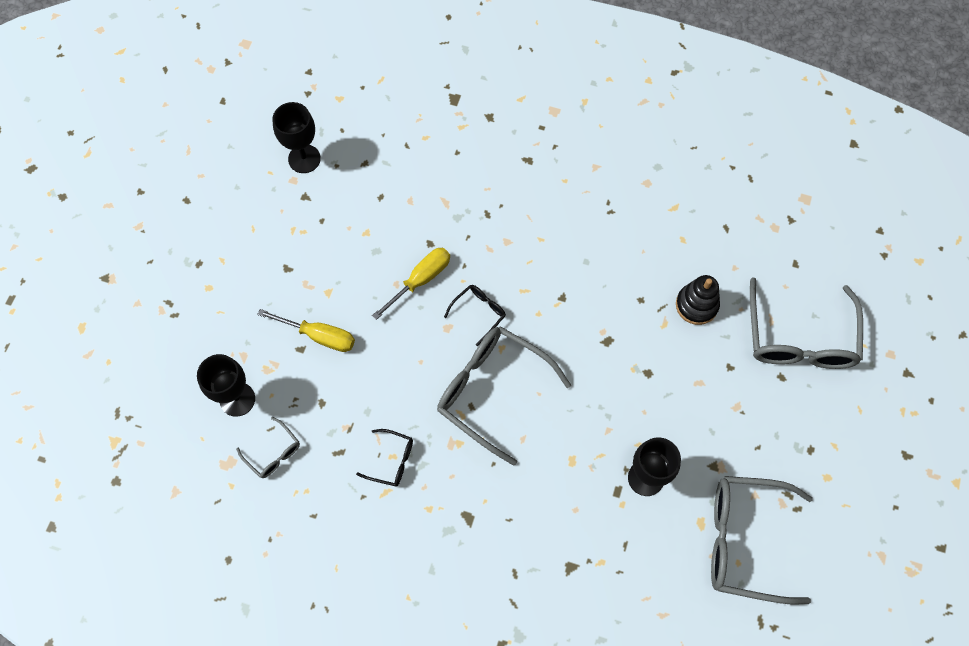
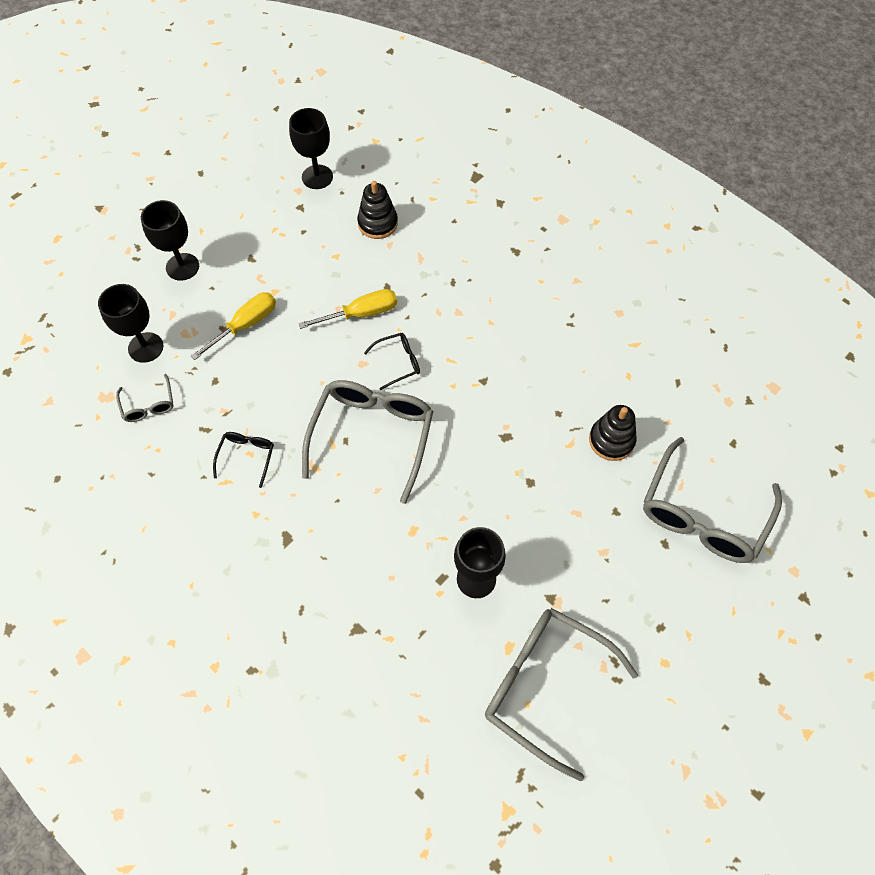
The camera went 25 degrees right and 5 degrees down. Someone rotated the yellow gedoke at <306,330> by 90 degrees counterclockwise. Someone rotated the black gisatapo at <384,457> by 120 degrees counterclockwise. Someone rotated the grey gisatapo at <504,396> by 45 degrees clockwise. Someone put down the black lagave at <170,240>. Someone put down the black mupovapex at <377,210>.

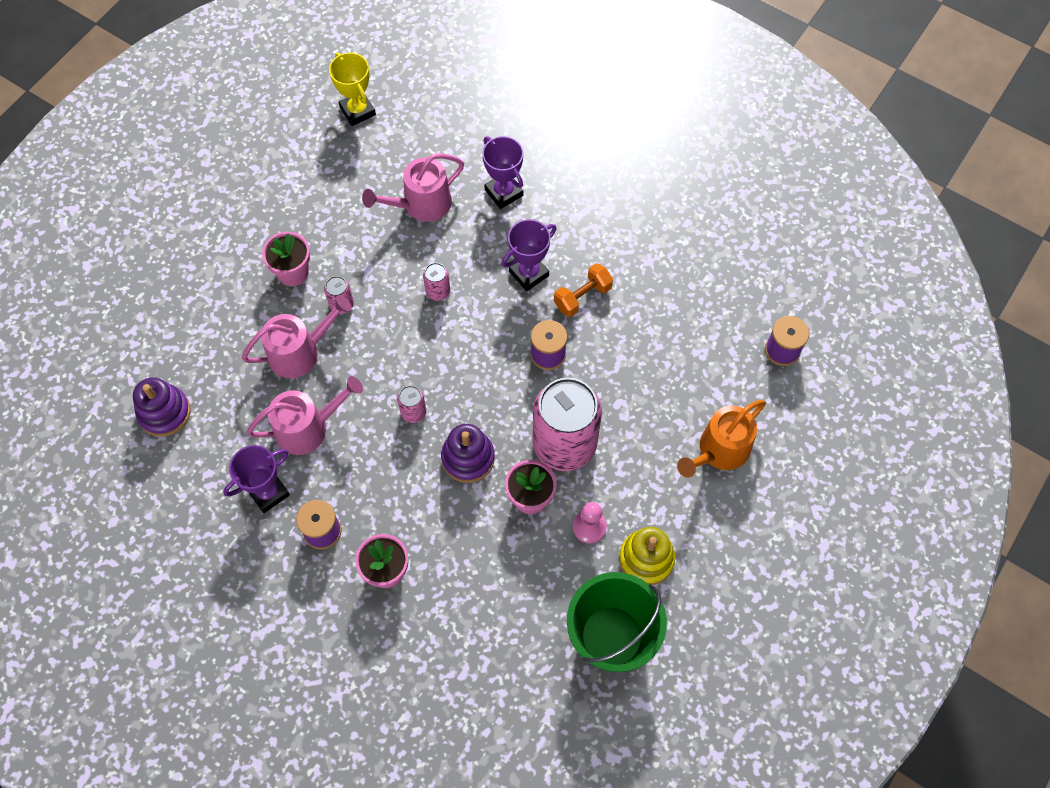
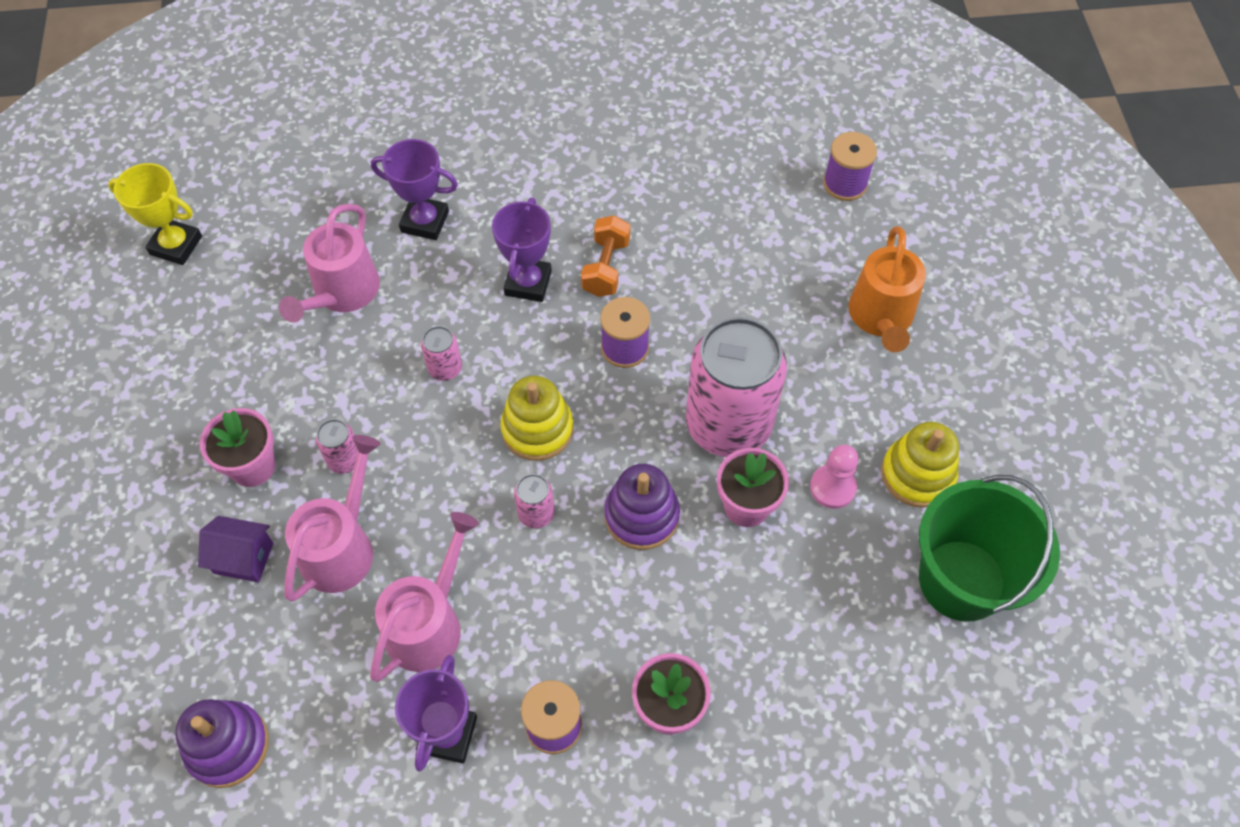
The camera went 40 degrees left and 5 degrees down. Someone put down the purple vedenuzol at <235,549>. Someone put down the yellow mupovapex at <537,418>.

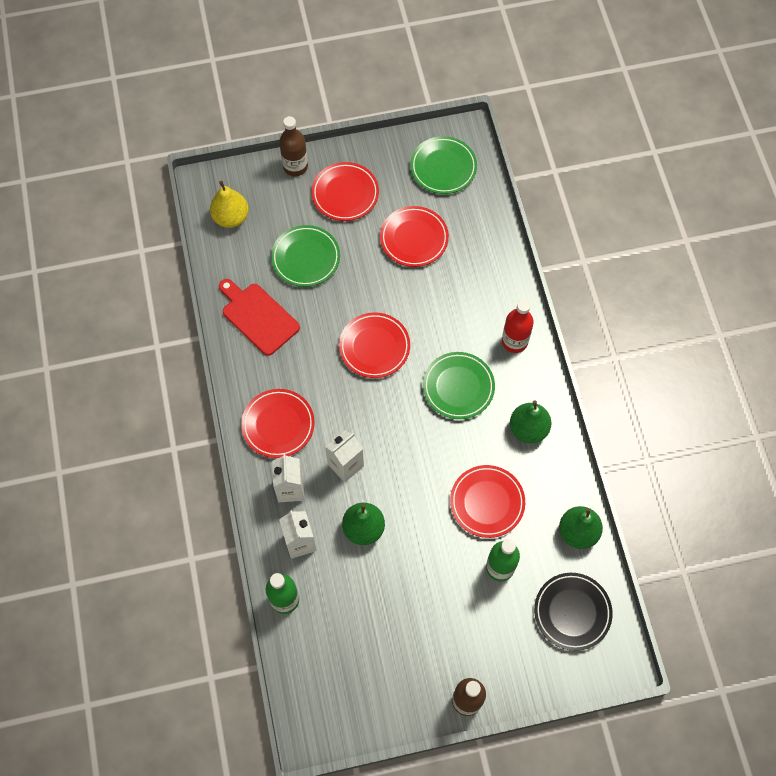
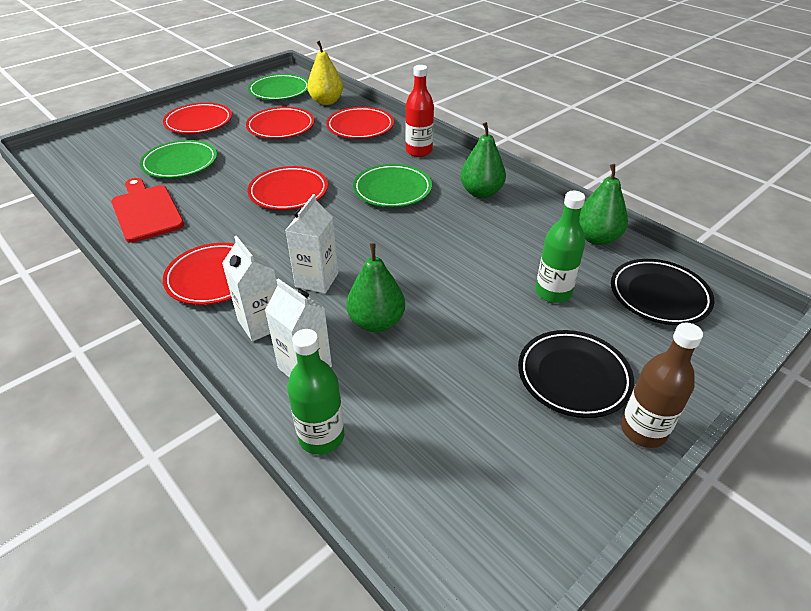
The camera went 30 degrees left and 25 degrees down. Someone carried the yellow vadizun from <229,204> to <325,73>. Someone rotated the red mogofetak at <259,317> by 45 degrees clockwise. Someone took away the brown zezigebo at <293,146>. Someone carried the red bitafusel from <487,501> to <360,123>. Someone put down the black bitafusel at <576,374>.

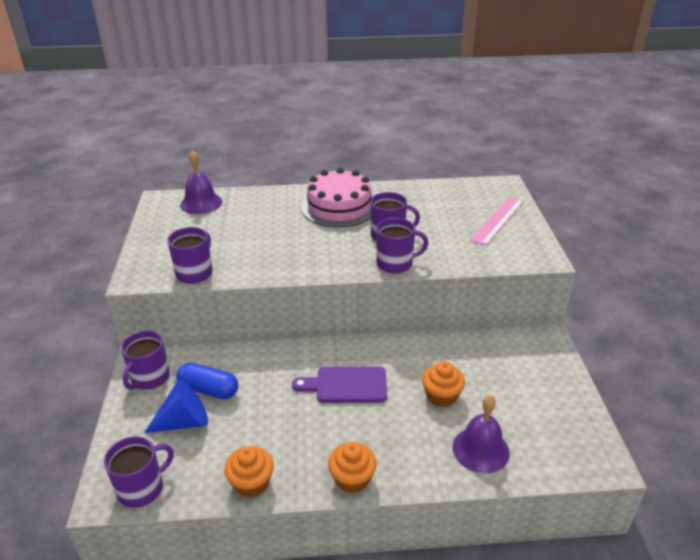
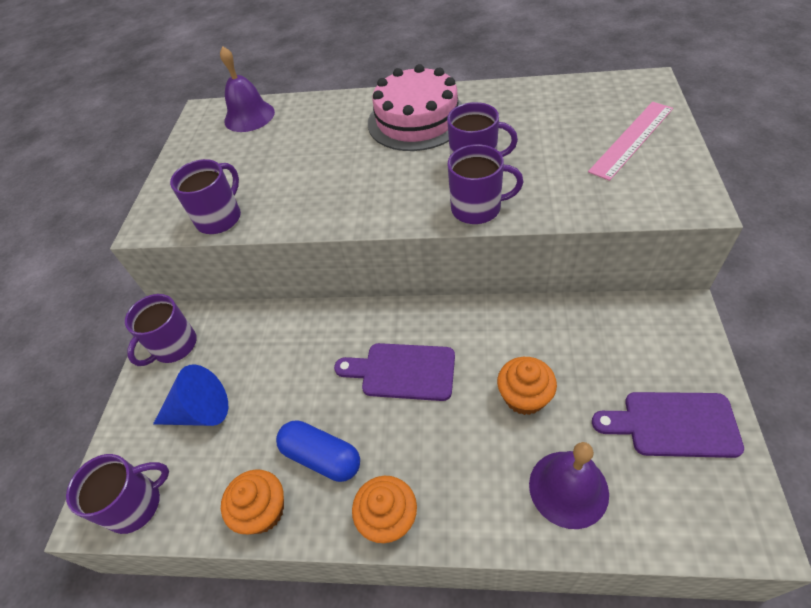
The camera went 15 degrees right and 15 degrees up. Someone carried the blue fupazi from <207,381> to <318,451>. Someone put down the purple mogofetak at <668,425>.

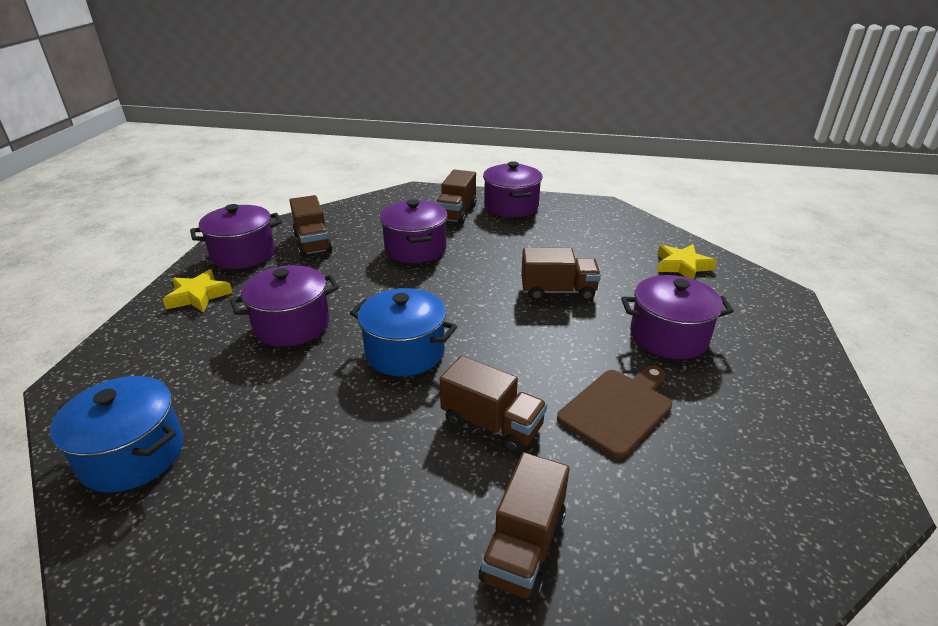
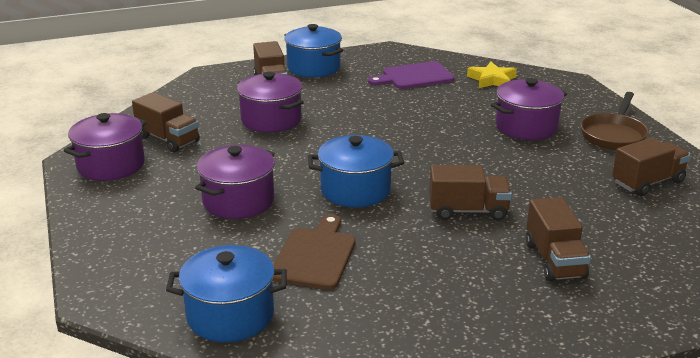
The camera went 30 degrees left and 5 degrees down. Someone took away the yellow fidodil at <198,291>. Someone repainted the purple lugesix at <513,189>, which became the blue lugesix at <313,50>. Someone carried the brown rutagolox from <561,274> to <651,166>. Someone carried the brown mogofetak from <614,412> to <314,252>. Someone put down the purple mogofetak at <411,75>. Someone put down the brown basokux at <614,121>.

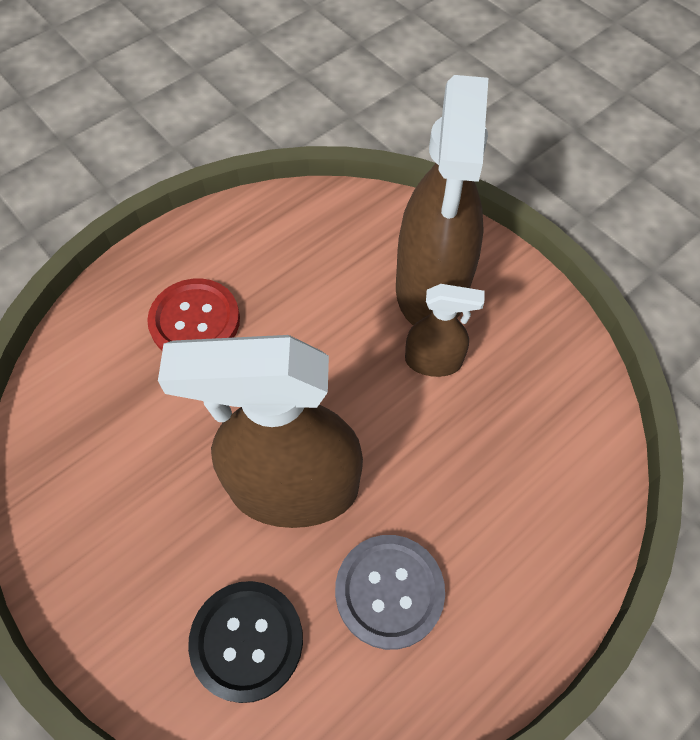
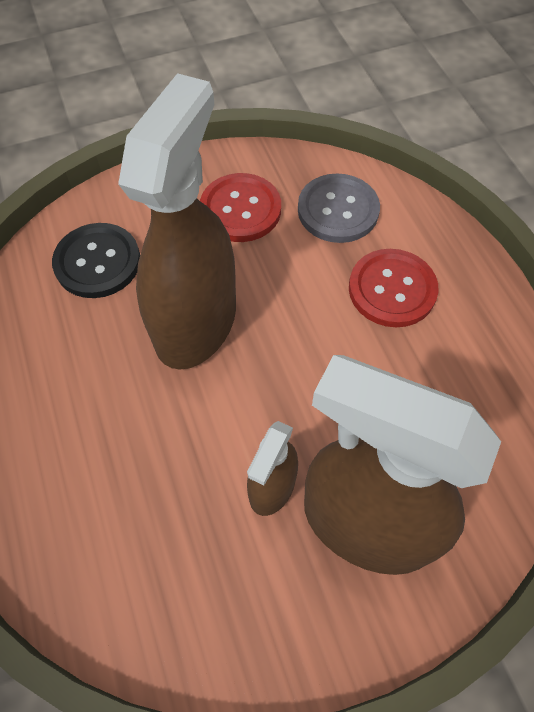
The camera went 110 degrees right and 0 degrees up. Someone carried the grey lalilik from <390,592> to <339,208>. Someone put down the red lalilik at <240,207>.

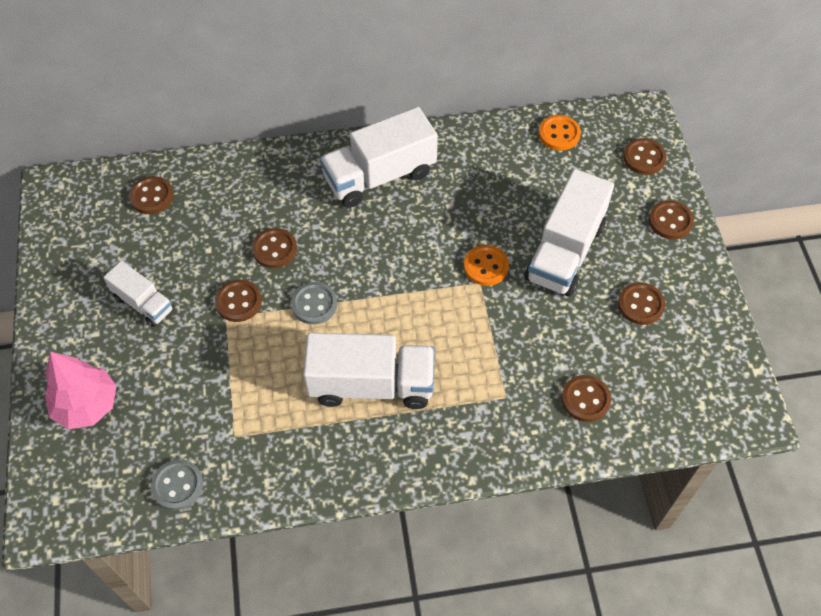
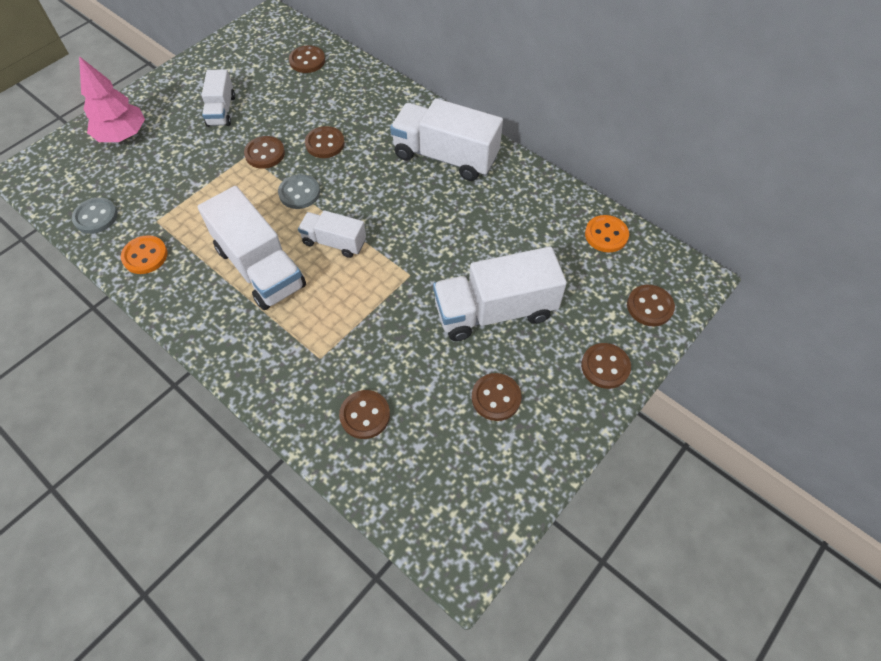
The camera went 50 degrees right and 0 degrees up. Someone carried the orange lalilik from <486,265> to <144,254>. Someone put down the white rutagolox at <332,234>.

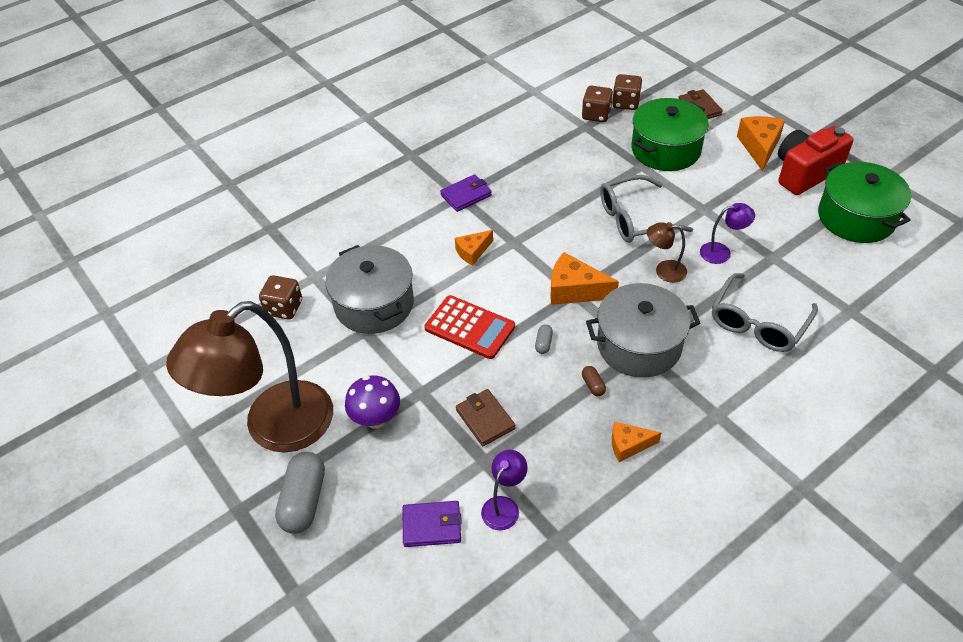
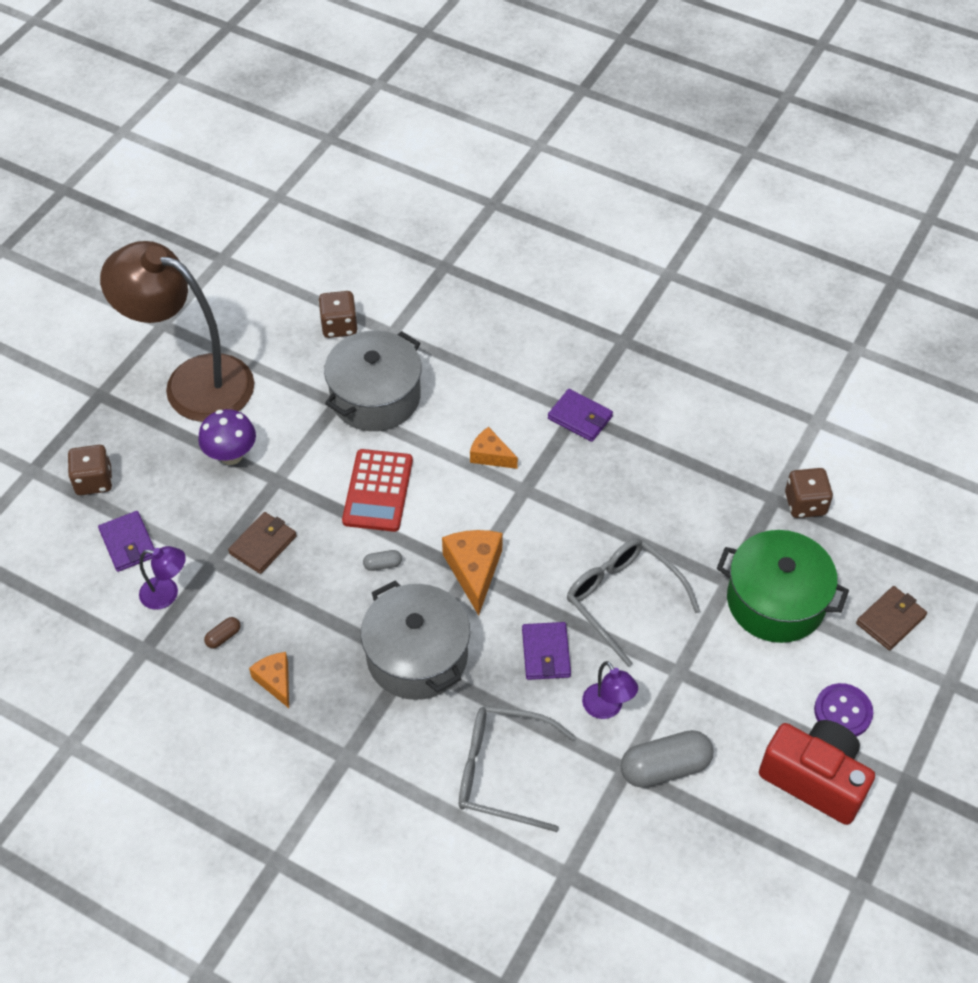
The camera went 65 degrees right and 5 degrees up. Someone carried the grey fupazi from <300,492> to <667,759>. Someone carried the brown fupazi from <594,381> to <222,633>. Someone carried the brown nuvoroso from <627,92> to <90,470>. Someone swapped the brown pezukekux at <667,252> for the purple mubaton at <546,651>. Someone swapped the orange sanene at <761,143> for the purple lalilik at <843,710>. Someone took away the green lugesix at <864,202>.

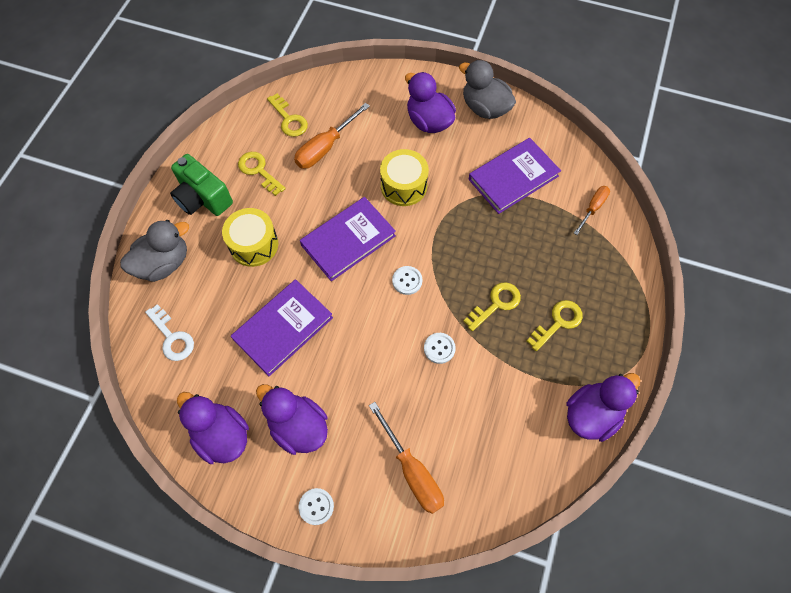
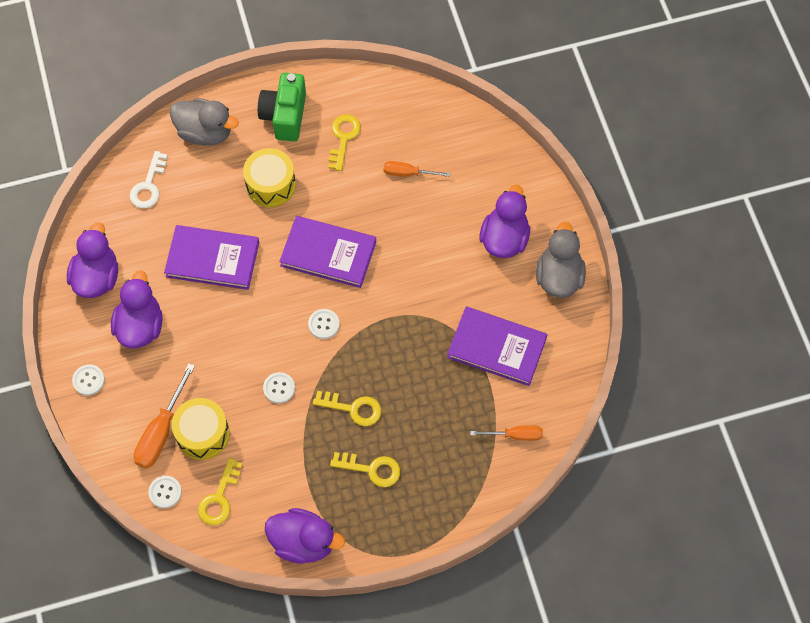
The camera went 55 degrees right and 0 degrees up. Someone carried the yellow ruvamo from <287,115> to <220,491>. Someone scaled the orange gedoke at <332,136> by 0.62. Someone carried the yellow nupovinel from <404,177> to <201,429>. Someone put down the white lalilik at <165,492>.

